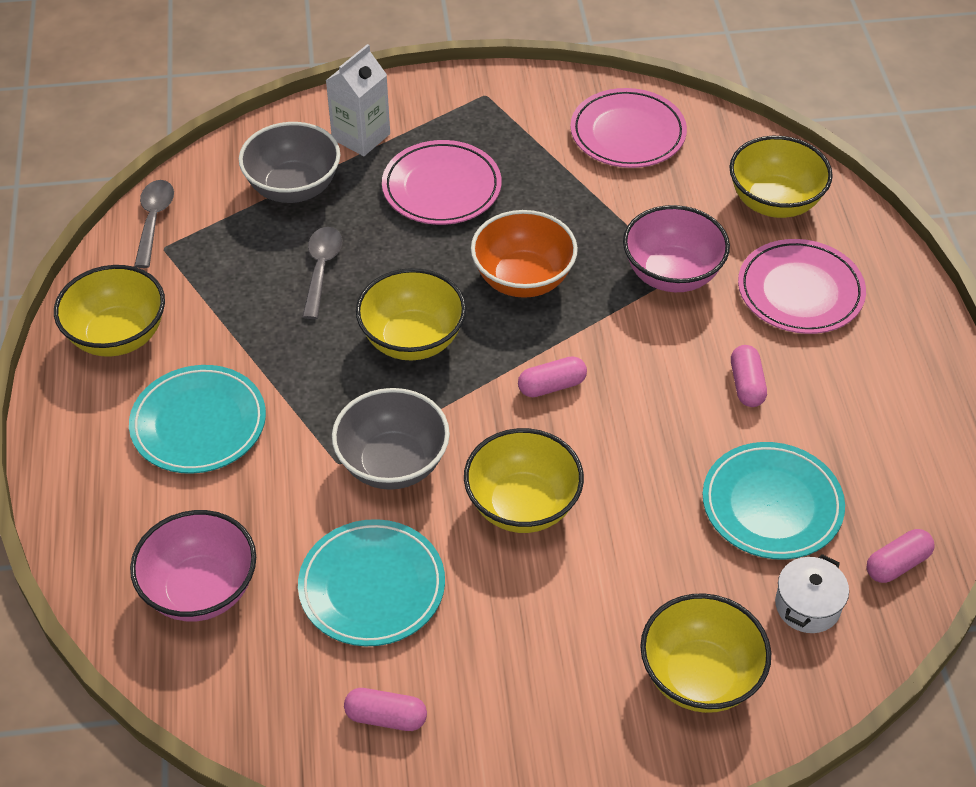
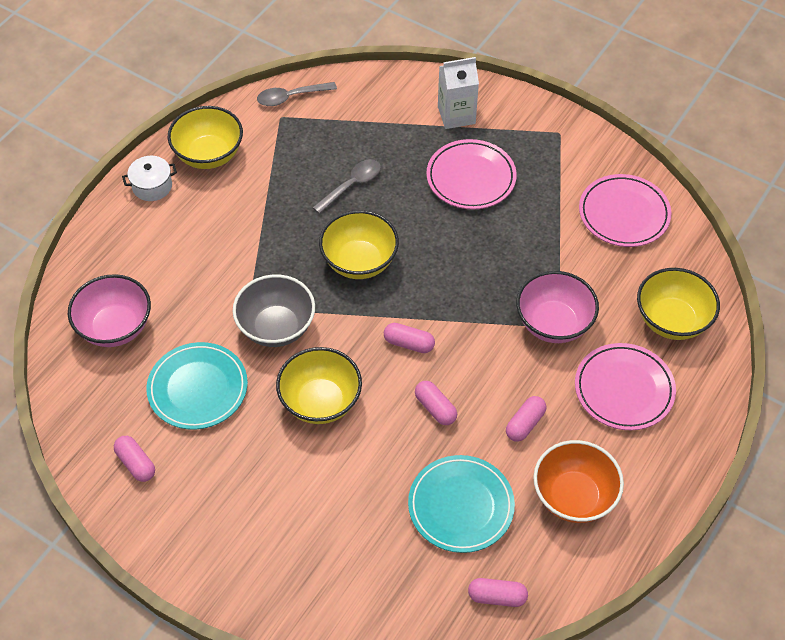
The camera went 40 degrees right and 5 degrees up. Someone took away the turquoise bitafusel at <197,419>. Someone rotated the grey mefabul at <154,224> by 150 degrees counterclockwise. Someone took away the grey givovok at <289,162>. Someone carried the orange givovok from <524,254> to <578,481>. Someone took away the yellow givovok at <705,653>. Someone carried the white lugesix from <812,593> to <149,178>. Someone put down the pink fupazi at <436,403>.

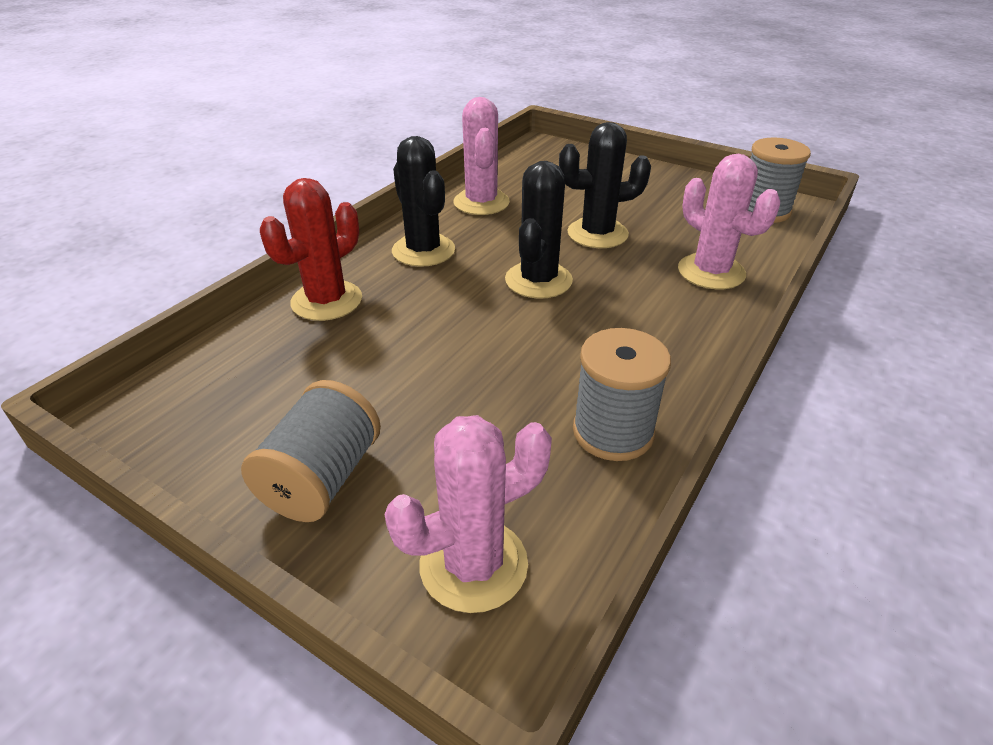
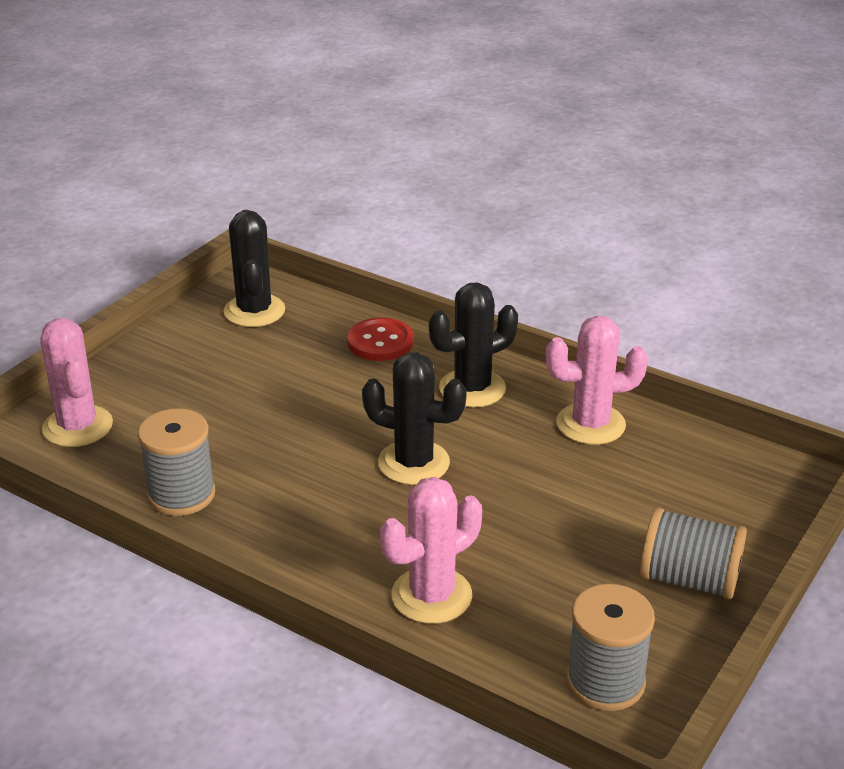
The camera went 90 degrees right and 5 degrees down. Someone carried the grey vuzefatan from <311,451> to <693,553>. Someone swapped the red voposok at <311,249> for the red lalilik at <380,339>. Someone carried the black voposok from <605,185> to <254,268>.

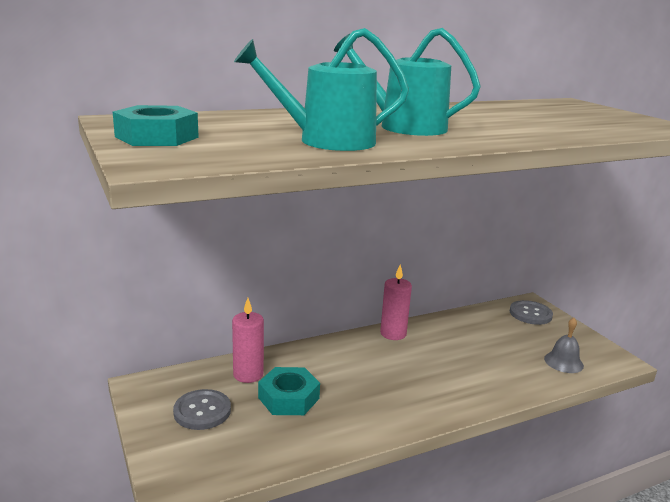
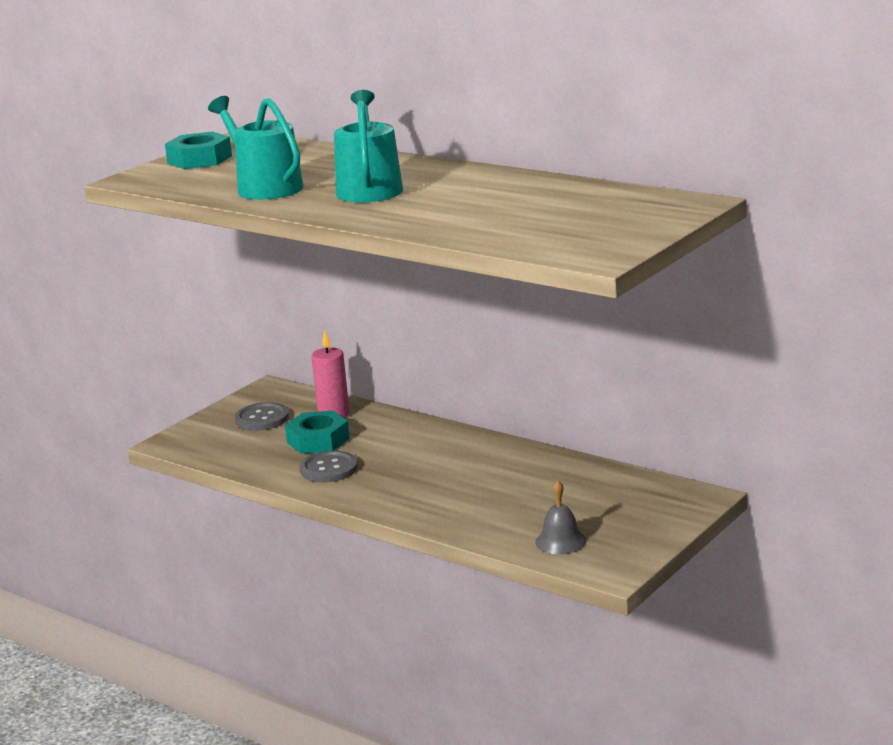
The camera went 65 degrees right and 0 degrees up. Someone took away the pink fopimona at <396,302>. Someone carried the grey lalilik from <531,312> to <329,466>.

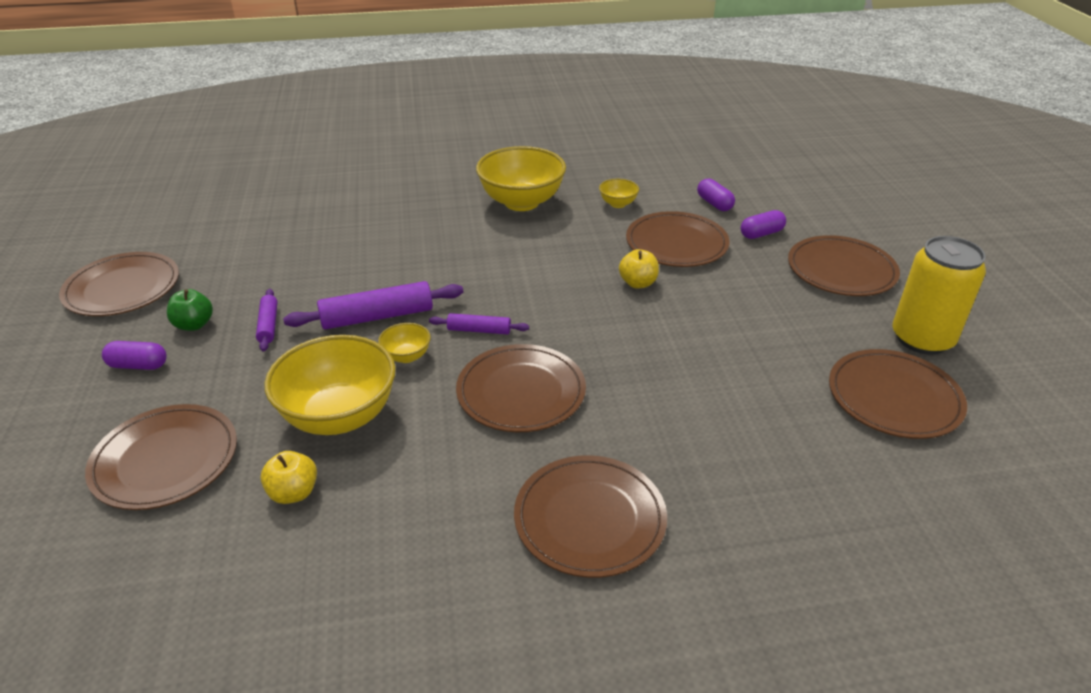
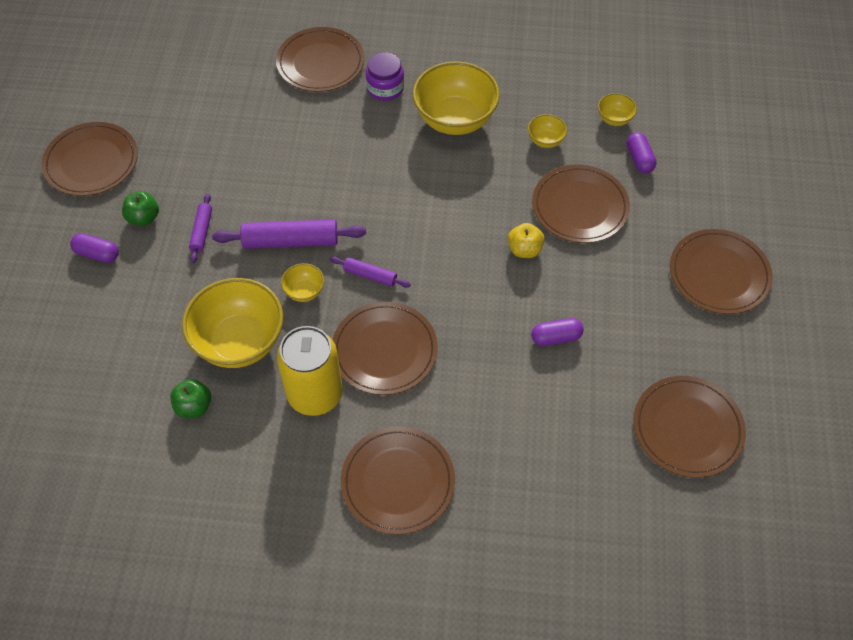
The camera went 15 degrees right and 20 degrees up. Someone carried the brown bitafusel from <161,457> to <320,59>. Someone repainted the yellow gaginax at <288,477>, which became the green gaginax at <190,398>. Someone carried the purple fupazi from <763,224> to <557,332>. Someone carried the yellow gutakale from <939,295> to <310,371>. Someone put down the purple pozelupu at <385,76>. Someone put down the yellow givovok at <617,109>.

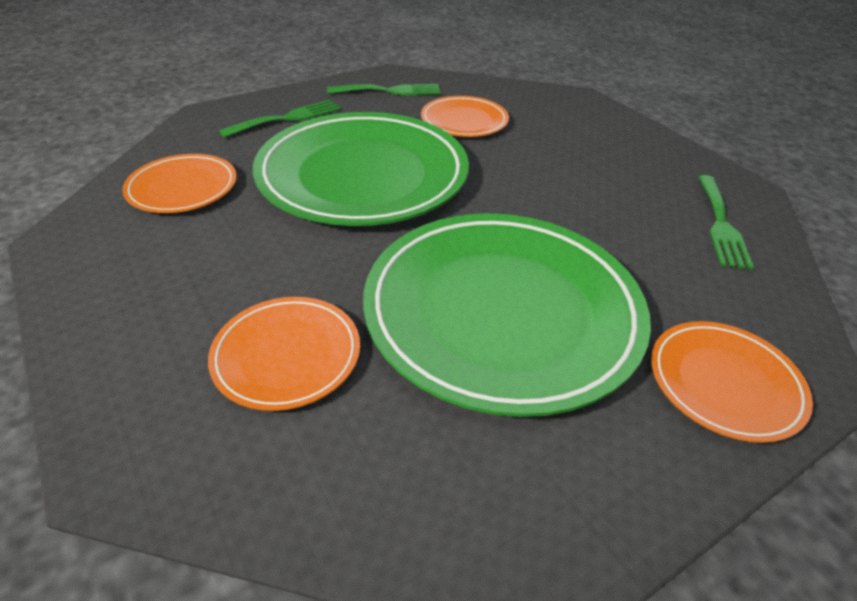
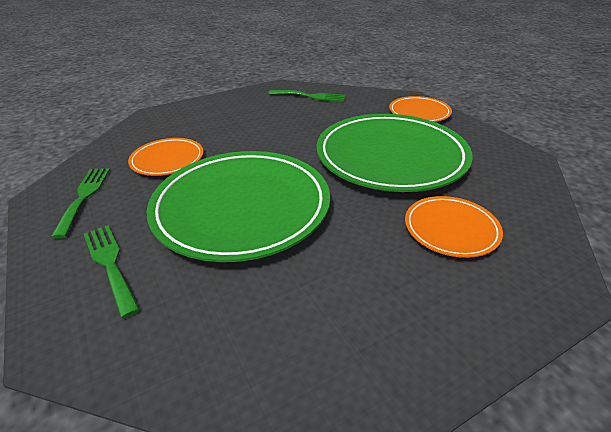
The camera went 85 degrees left and 5 degrees down. Someone took away the orange bitafusel at <179,183>.

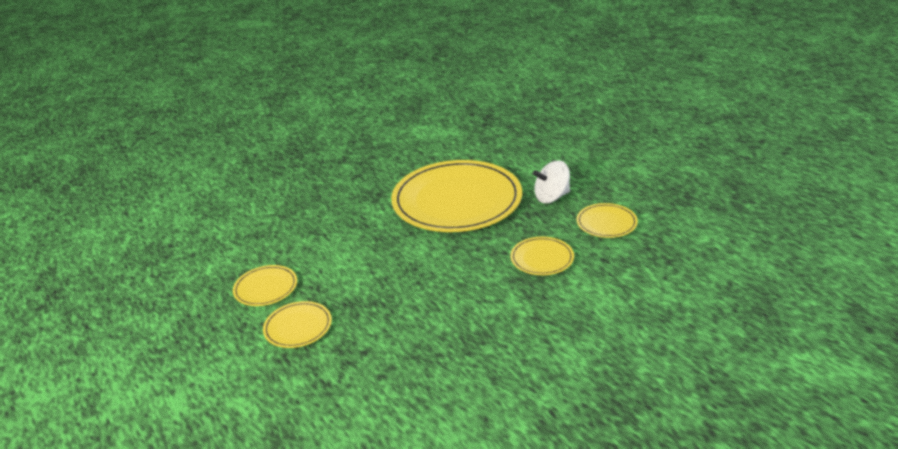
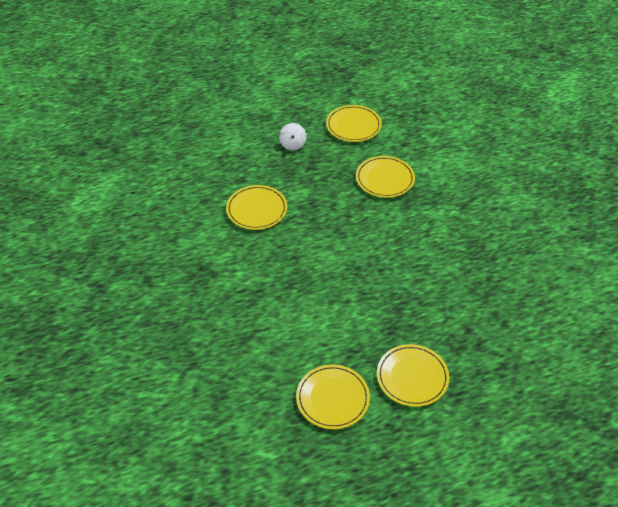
The camera went 75 degrees left and 15 degrees up. Someone scaled the yellow bitafusel at <456,196> by 0.43. Someone scaled the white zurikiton at <551,181> by 0.59.

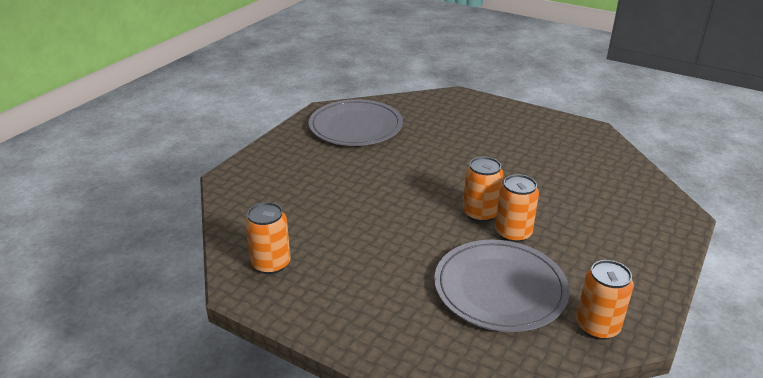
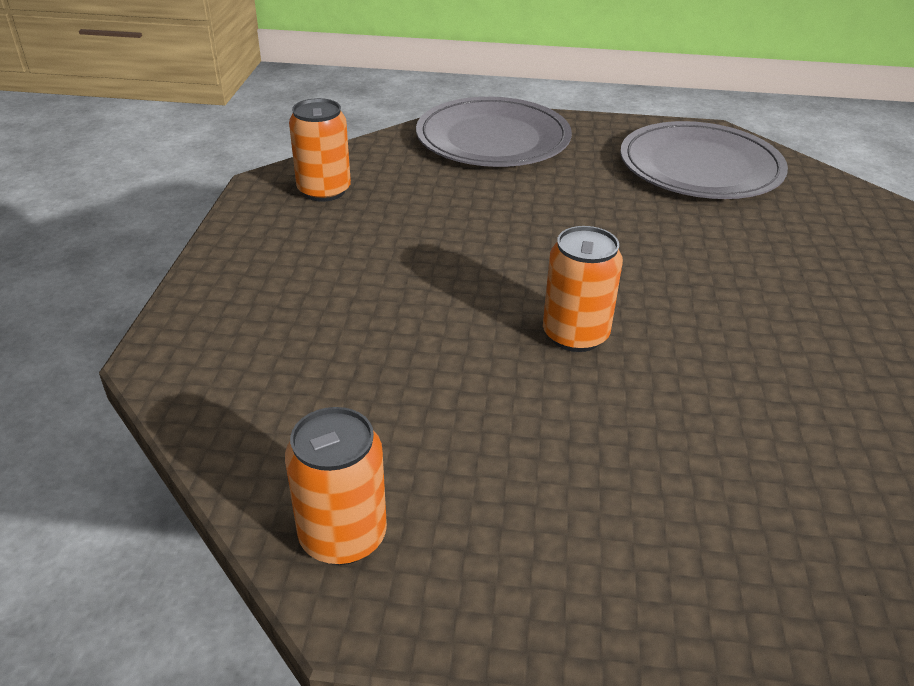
The camera went 65 degrees right and 5 degrees up. Someone carried the grey bitafusel from <502,286> to <494,132>. Someone took away the orange gutakale at <517,208>.

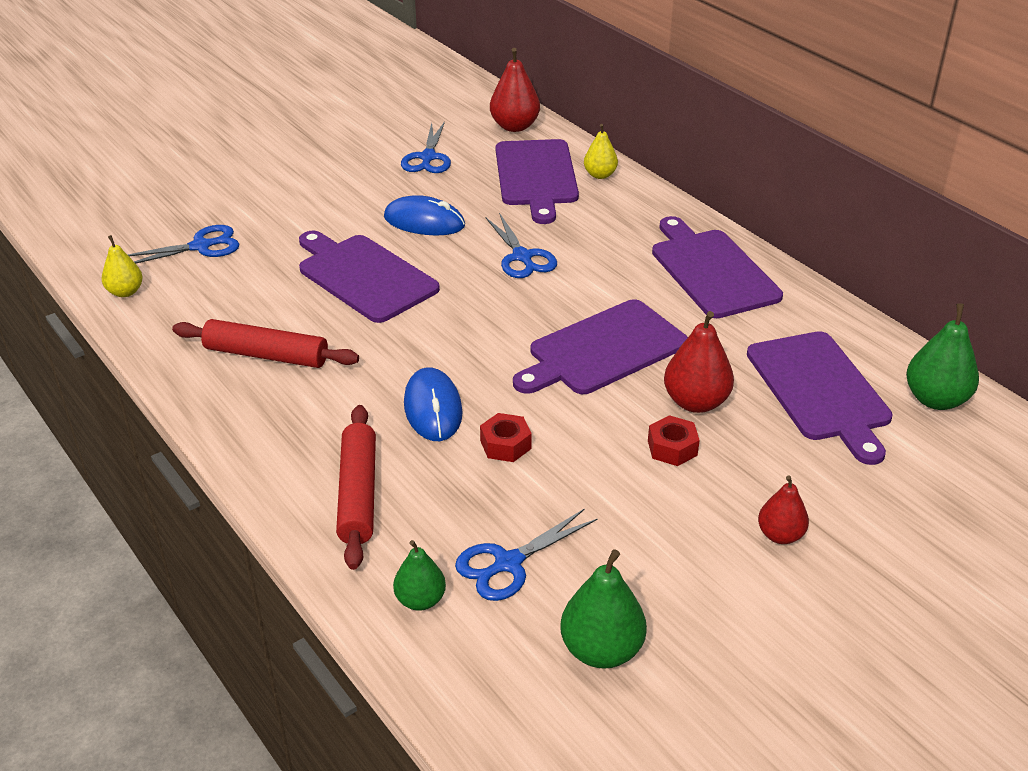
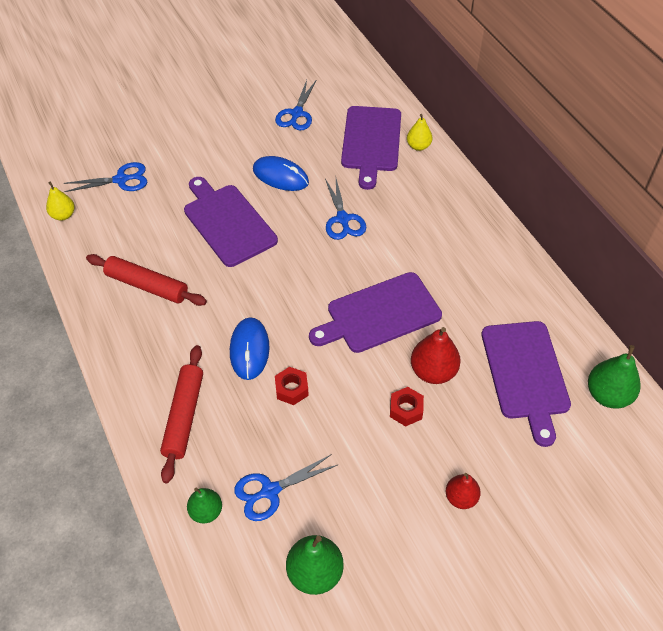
The camera went 10 degrees right and 15 degrees up. Someone took away the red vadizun at <515,90>. Someone took away the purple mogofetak at <717,267>.

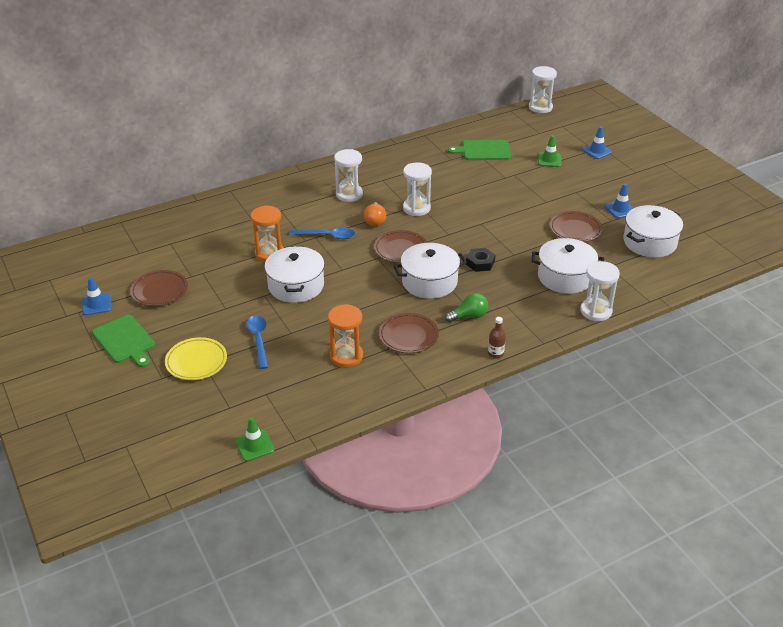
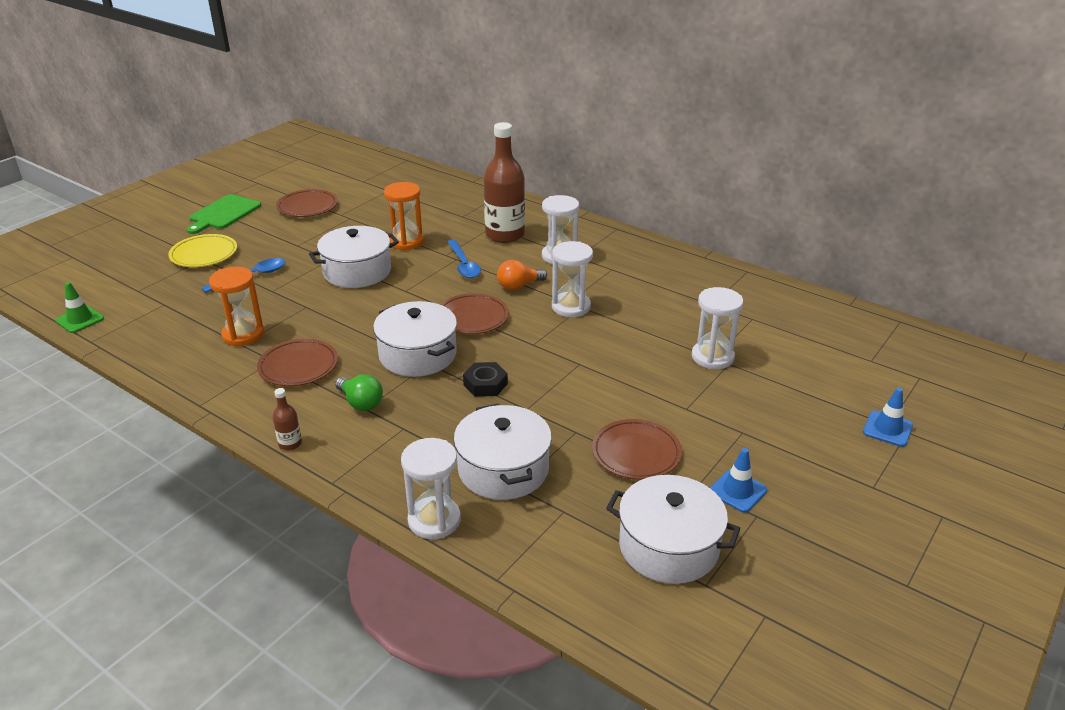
The camera went 65 degrees right and 5 degrees down. Someone took away the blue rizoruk at <97,296>. Someone took away the green mogofetak at <479,150>. Someone carried the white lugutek from <543,89> to <717,328>. Someone took away the green rizoruk at <549,151>. Someone put down the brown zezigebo at <504,182>.

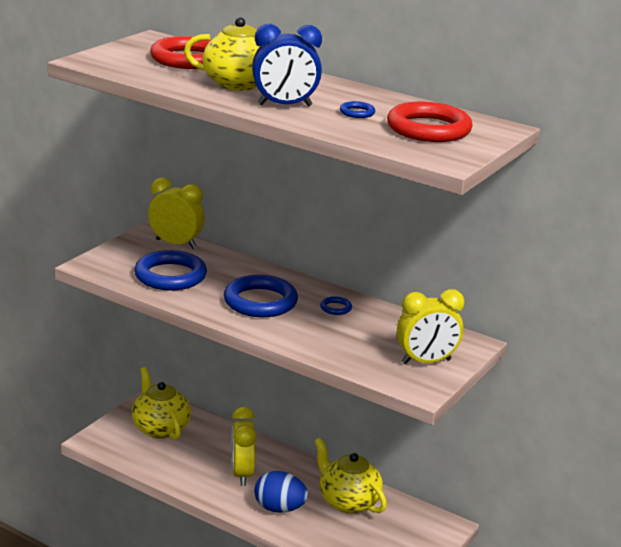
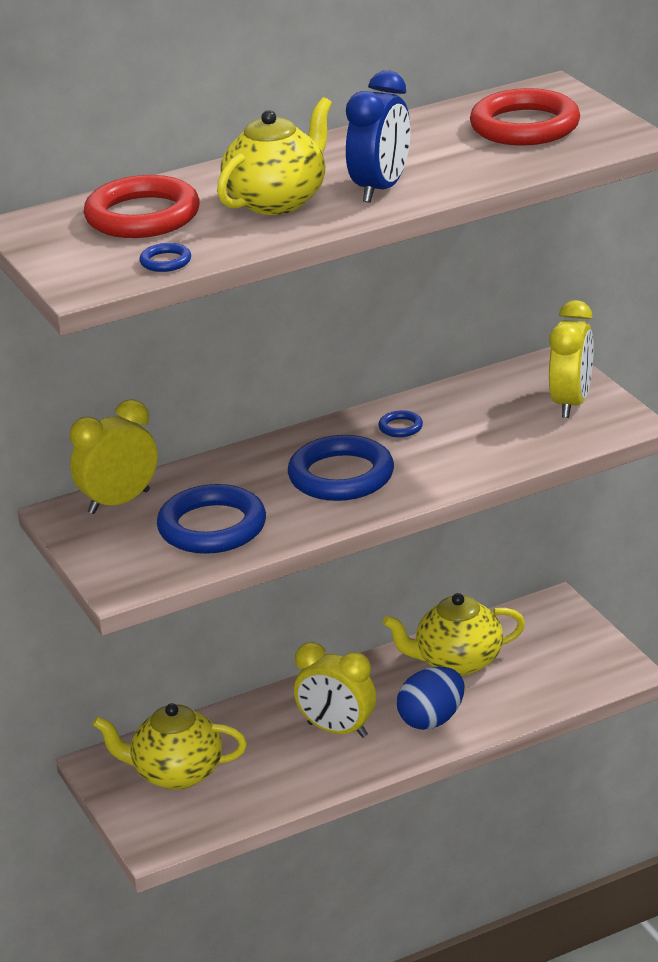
The camera went 55 degrees left and 5 degrees up. Someone carried the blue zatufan from <357,109> to <165,257>.

